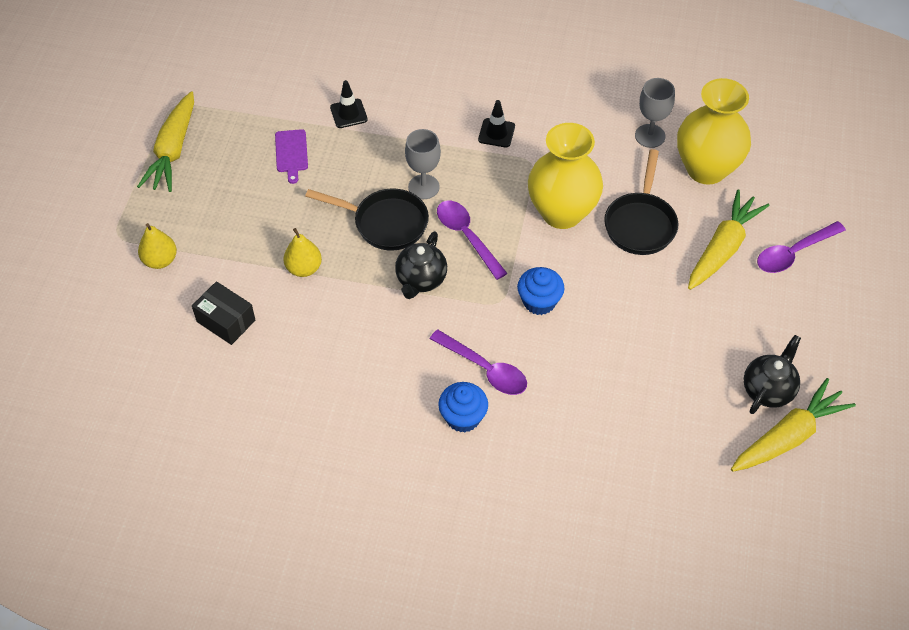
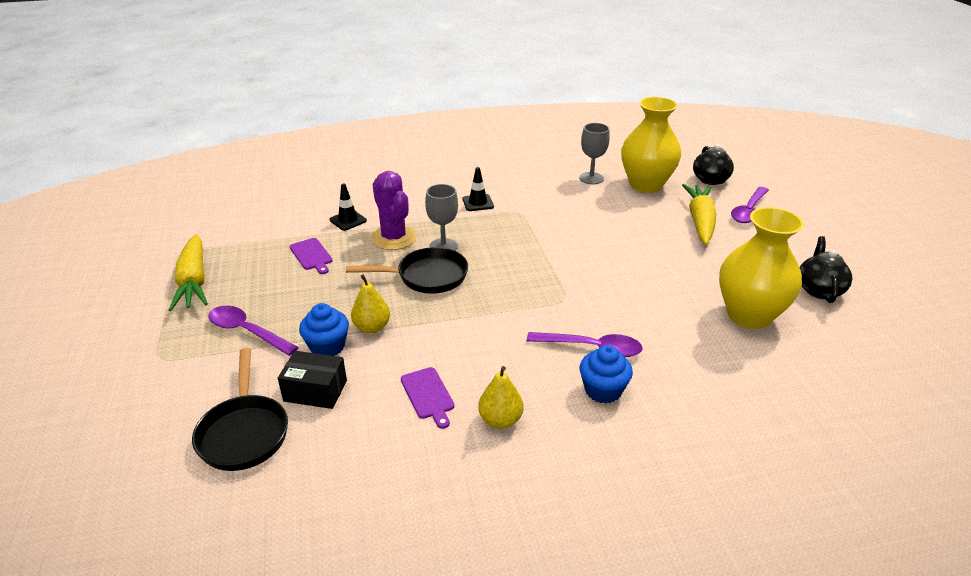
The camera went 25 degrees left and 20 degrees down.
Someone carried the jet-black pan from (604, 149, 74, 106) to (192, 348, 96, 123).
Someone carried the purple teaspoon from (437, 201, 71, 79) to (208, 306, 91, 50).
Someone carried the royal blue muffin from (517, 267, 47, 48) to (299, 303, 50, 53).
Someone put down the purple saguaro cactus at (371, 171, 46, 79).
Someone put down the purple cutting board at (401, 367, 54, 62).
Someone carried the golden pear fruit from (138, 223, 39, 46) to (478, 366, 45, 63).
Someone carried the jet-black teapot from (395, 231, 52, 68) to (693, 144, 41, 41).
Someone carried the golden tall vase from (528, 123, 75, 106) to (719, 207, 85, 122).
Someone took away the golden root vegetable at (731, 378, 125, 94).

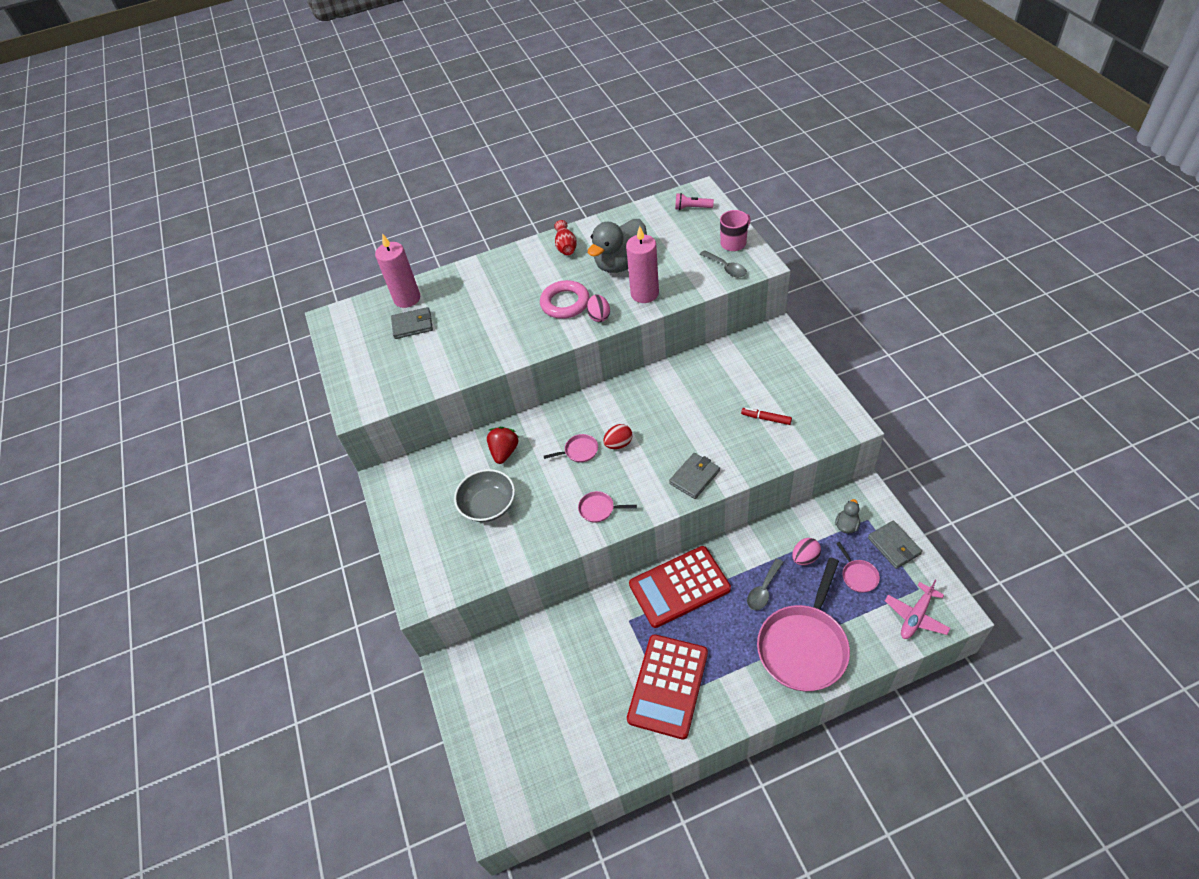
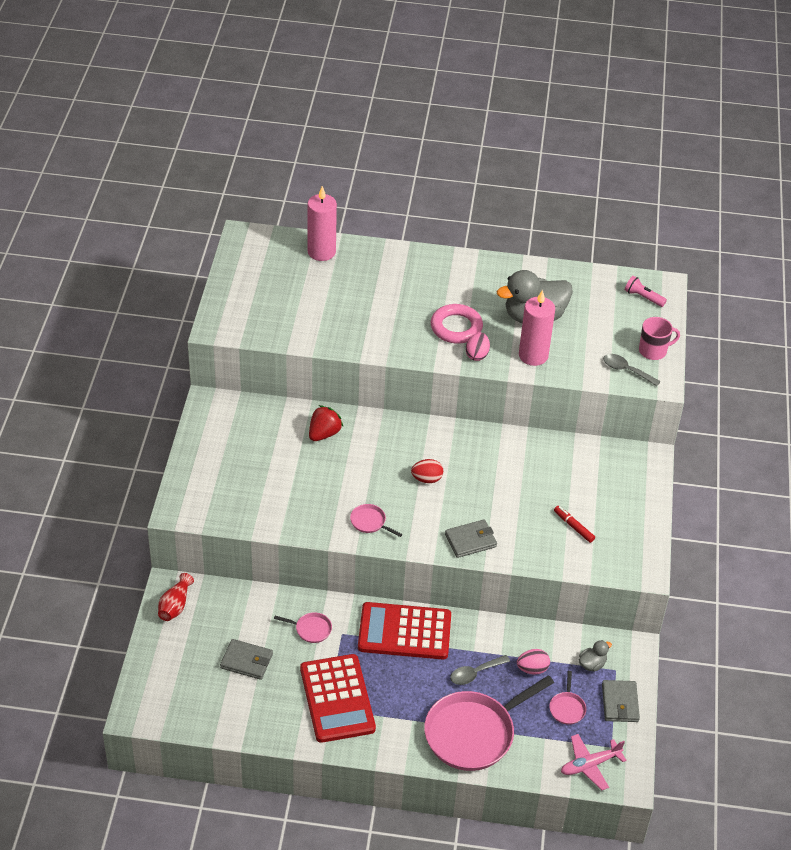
The camera went 20 degrees right and 5 degrees down.
Someone carried the red tall vase from (554, 220, 23, 35) to (158, 573, 36, 48).
Someone carried the ash-grey billfold from (391, 307, 42, 32) to (220, 639, 53, 41).
Someone carried the rosy pan from (544, 434, 54, 28) to (274, 612, 58, 31).
Someone rotated the red pocket calculator at (627, 634, 81, 106) by 60 degrees counterclockwise.
Someone rotated the ash-grey teaspoon at (700, 250, 47, 27) by 135 degrees clockwise.
Someone took away the ash-grey serving bowl at (454, 469, 61, 53).

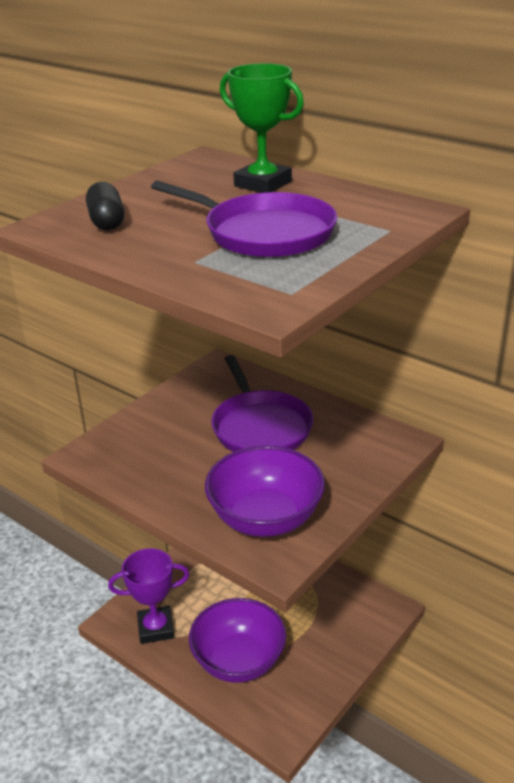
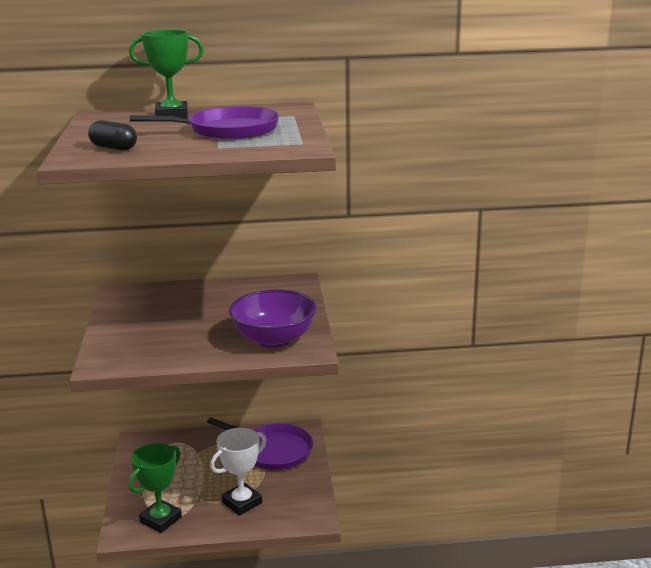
The camera went 45 degrees left and 10 degrees down.
Someone repainted the purple prize cup at (108, 548, 82, 96), which became the leaf-green prize cup at (128, 443, 54, 90).
Someone carried the purple pan from (212, 355, 101, 97) to (207, 418, 106, 52).
Someone swapped the purple serving bowl at (189, 598, 97, 85) for the white prize cup at (210, 428, 56, 87).

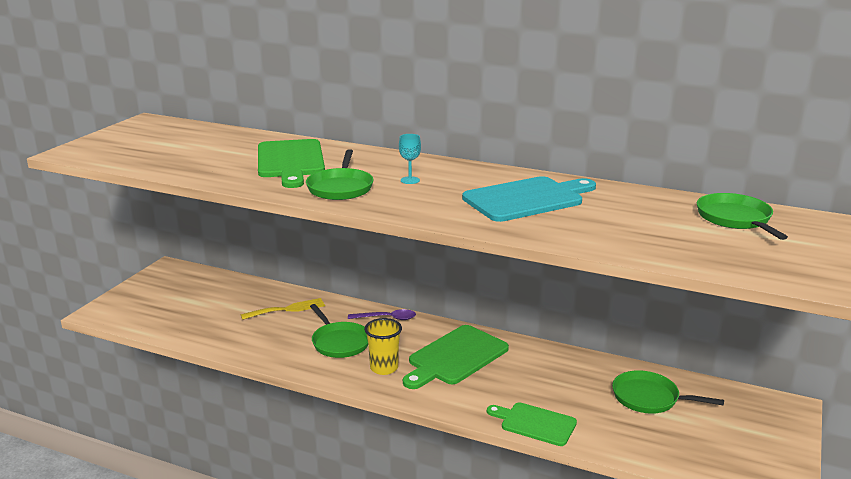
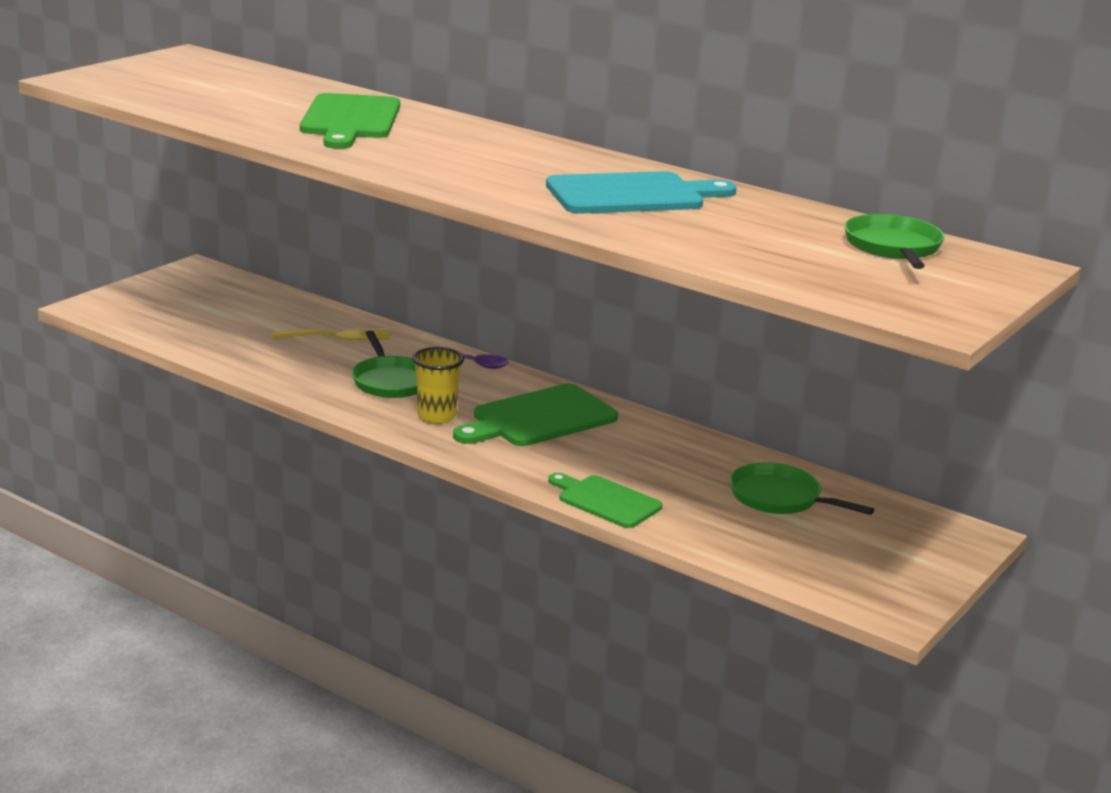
The camera went 10 degrees right and 0 degrees up.
Someone took away the leaf-green pan at (306, 149, 67, 51).
Someone took away the aqua chalice at (399, 134, 22, 50).

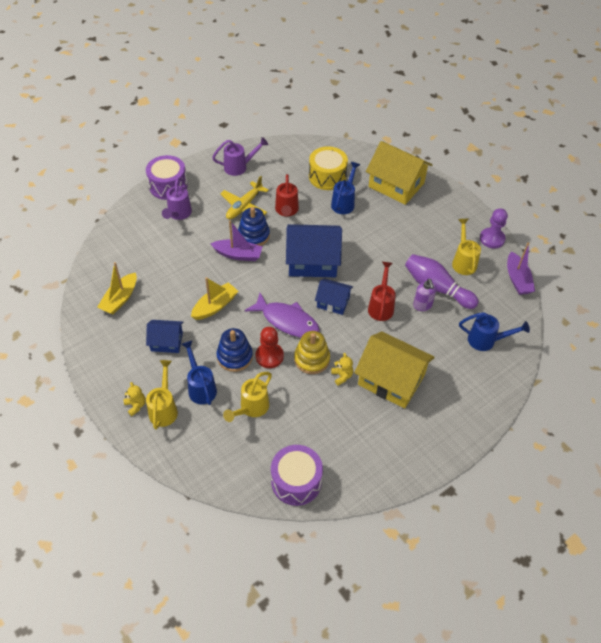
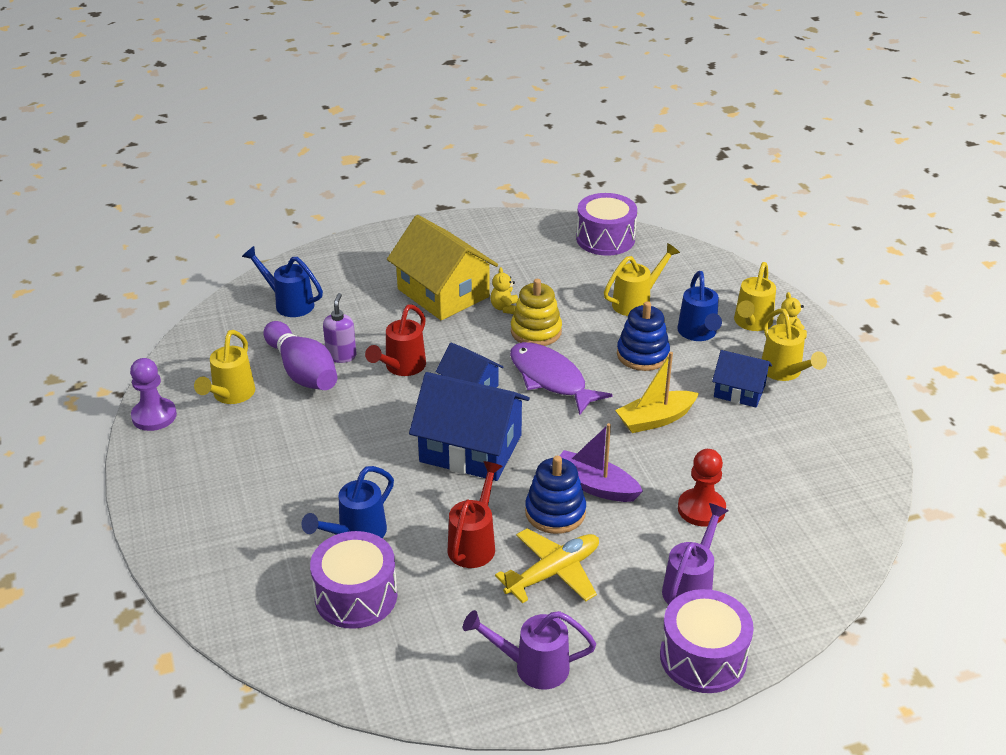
The camera went 160 degrees left and 15 degrees down.
Someone repainted the golden drum at (309, 146, 39, 44), which became the purple drum at (310, 531, 87, 98).
Someone carried the red chess pawn from (256, 327, 28, 41) to (678, 449, 48, 78).
Someone put down the golden sprinkling can at (762, 309, 65, 72).
Someone took away the golden boat at (97, 262, 40, 53).
Someone took away the golden house at (366, 141, 67, 64).
Someone took away the purple boat at (507, 242, 28, 53).

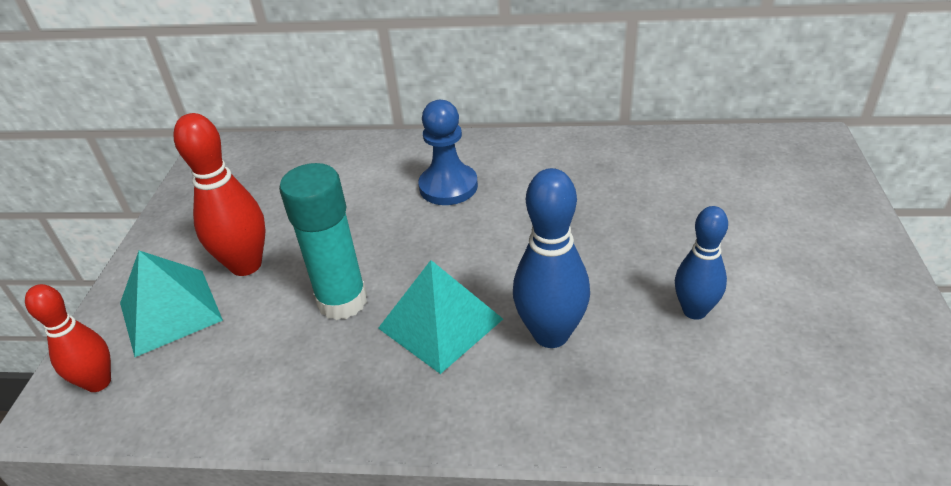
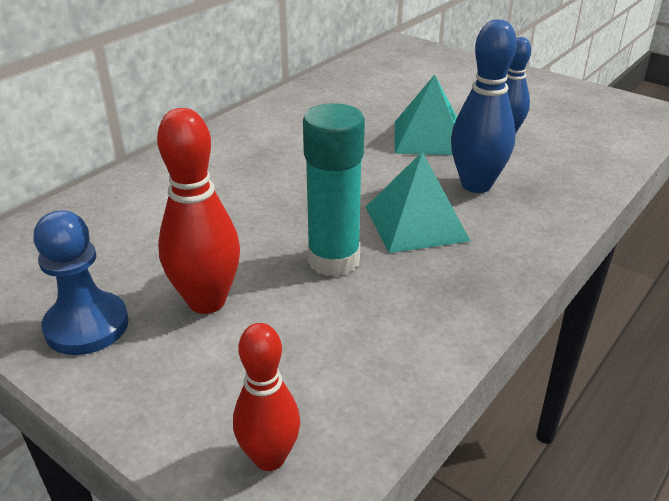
The camera went 60 degrees left and 5 degrees down.
Someone carried the royal blue chess pawn from (418, 100, 60, 105) to (34, 210, 95, 145).
Someone carried the aqua pyramid from (120, 251, 103, 106) to (395, 75, 62, 80).

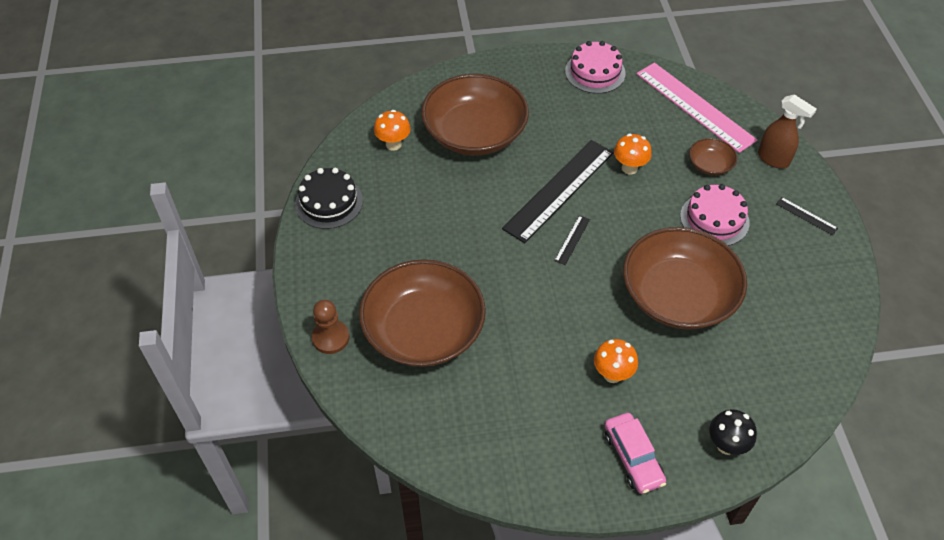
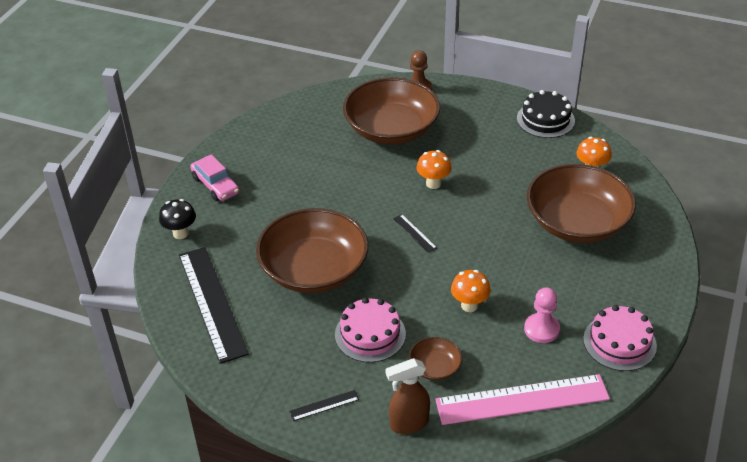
The camera went 120 degrees right and 10 degrees down.
Someone carried the jet-black straightedge from (502, 140, 112, 103) to (179, 247, 70, 117).
Someone rotated the rosy car at (605, 413, 61, 81) by 135 degrees counterclockwise.
Someone carried the orange toadstool from (594, 339, 44, 44) to (417, 150, 35, 39).
Someone put down the rosy chess pawn at (524, 287, 36, 56).

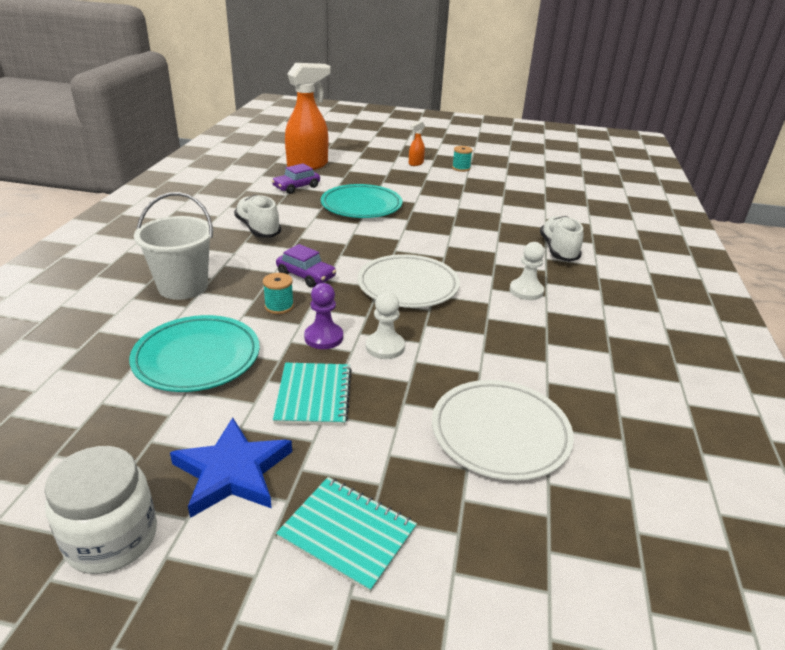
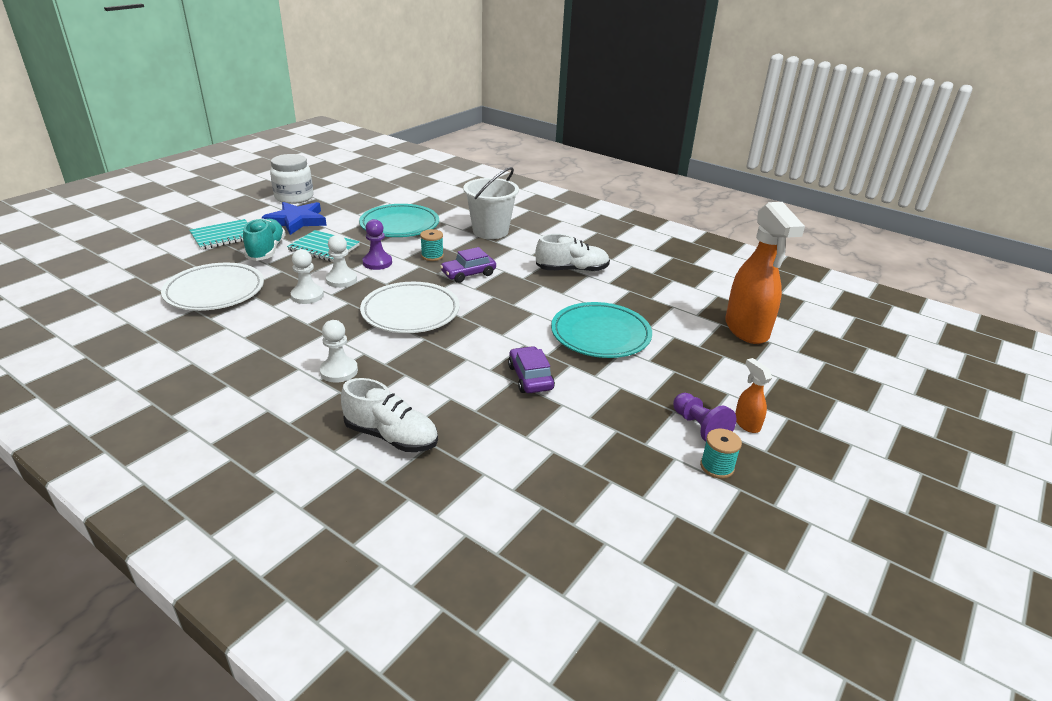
The camera went 115 degrees right and 0 degrees up.
Someone put down the aqua shoe at (243, 218, 43, 43).
Someone put down the white chess pawn at (291, 249, 33, 55).
Someone carried the purple car from (272, 163, 48, 31) to (508, 346, 47, 47).
Someone put down the purple chess pawn at (673, 393, 63, 49).

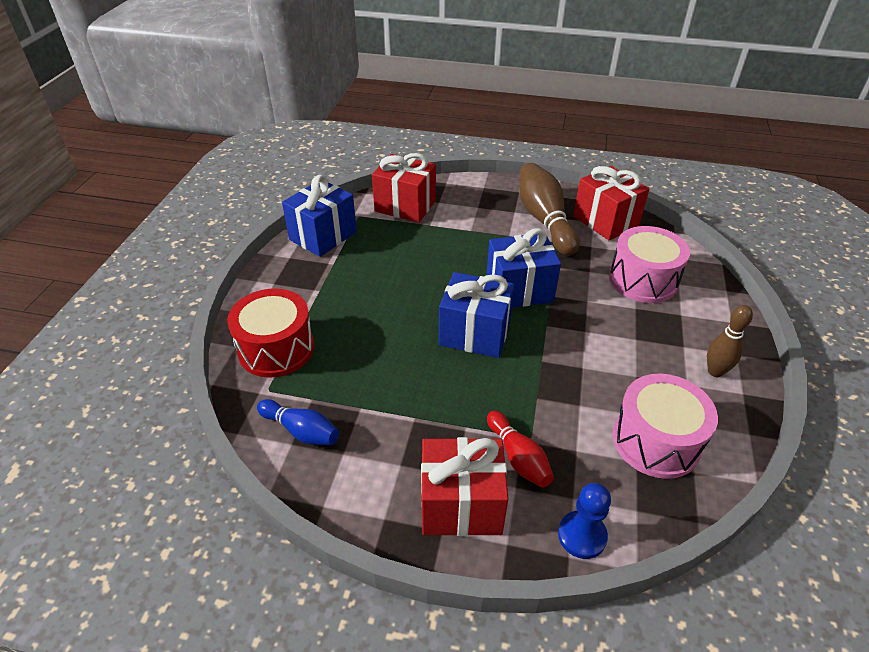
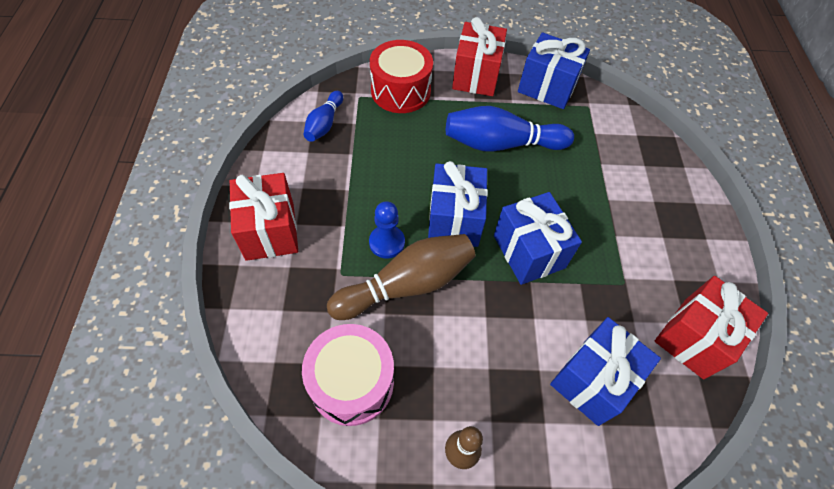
The camera went 75 degrees right and 15 degrees up.
Someone carried the brown tenpin from (519, 163, 61, 93) to (327, 234, 149, 86).
Someone carried the royal blue chess pawn from (558, 483, 53, 76) to (369, 202, 36, 57).
Someone put down the royal blue tenpin at (446, 106, 128, 46).
Someone carried the red gift from (372, 153, 64, 70) to (452, 17, 55, 79).
Someone swapped the rosy drum at (609, 226, 81, 77) for the royal blue gift at (550, 317, 111, 109).
Someone took away the red tenpin at (487, 411, 67, 77).

